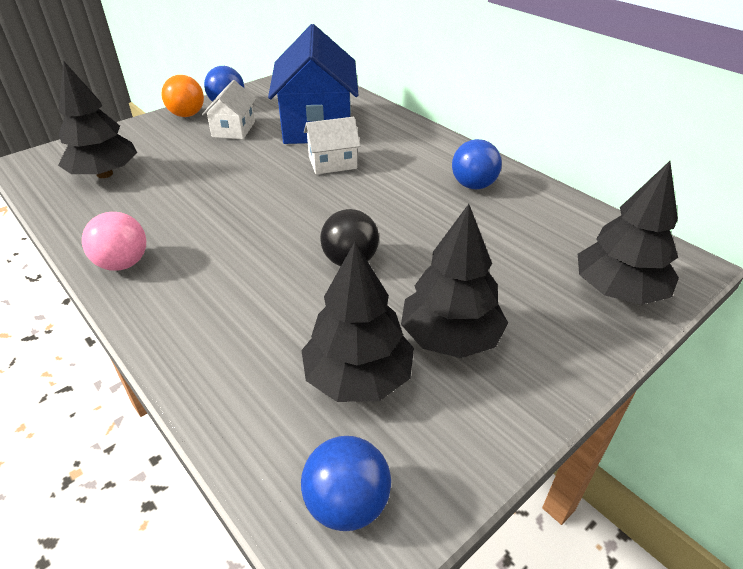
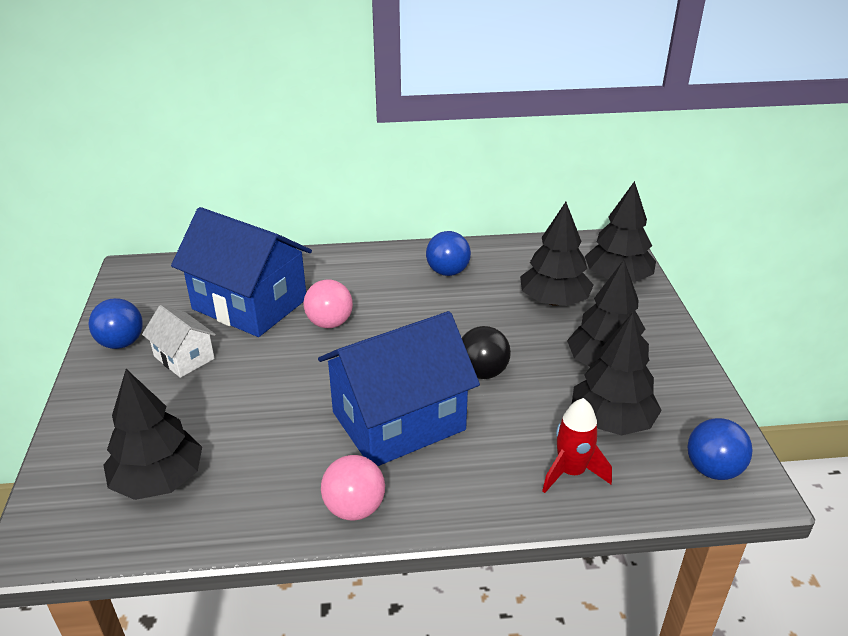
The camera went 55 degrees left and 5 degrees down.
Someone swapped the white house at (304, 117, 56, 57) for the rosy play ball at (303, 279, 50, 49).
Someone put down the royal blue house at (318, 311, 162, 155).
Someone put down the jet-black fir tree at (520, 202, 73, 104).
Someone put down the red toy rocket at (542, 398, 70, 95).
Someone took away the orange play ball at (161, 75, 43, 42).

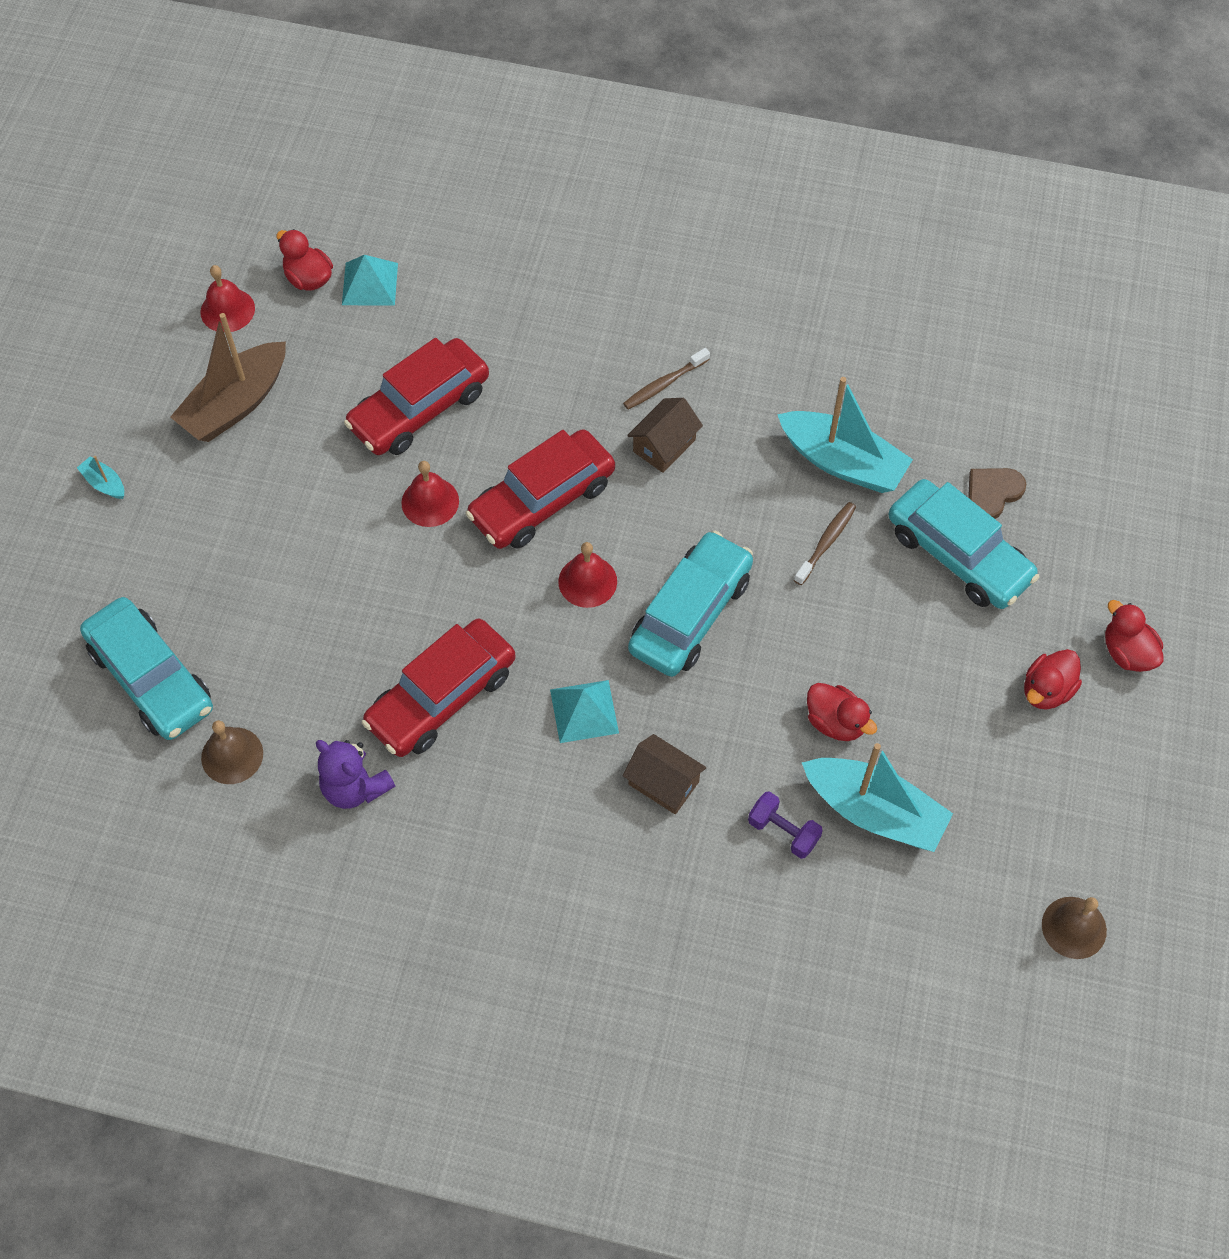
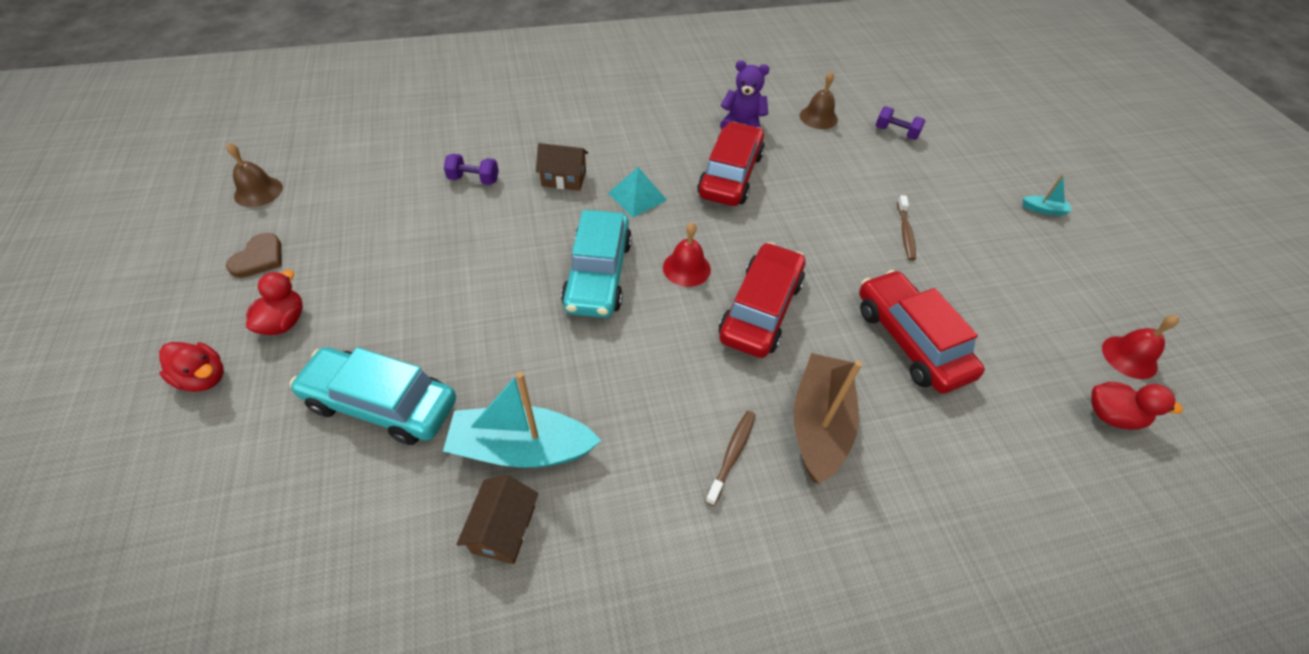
The camera went 150 degrees right and 10 degrees down.
Someone carried the brown heart from (968, 468, 58, 51) to (226, 233, 56, 45).
Someone carried the brown house from (627, 398, 76, 75) to (456, 475, 82, 89).
Someone carried the brown boat from (170, 313, 116, 129) to (794, 353, 68, 131).
Someone rotated the red car at (344, 338, 145, 117) by 45 degrees counterclockwise.
Someone swapped the aqua car at (80, 597, 133, 143) for the purple dumbbell at (876, 106, 49, 34).
Someone carried the brown toothbrush from (794, 502, 62, 83) to (897, 195, 19, 66).
Someone took away the aqua pyramid at (342, 255, 56, 51).
Someone took away the red hand bell at (401, 461, 58, 66).
Someone took away the aqua boat at (802, 743, 151, 109).
Someone took away the red duck at (807, 683, 70, 58).

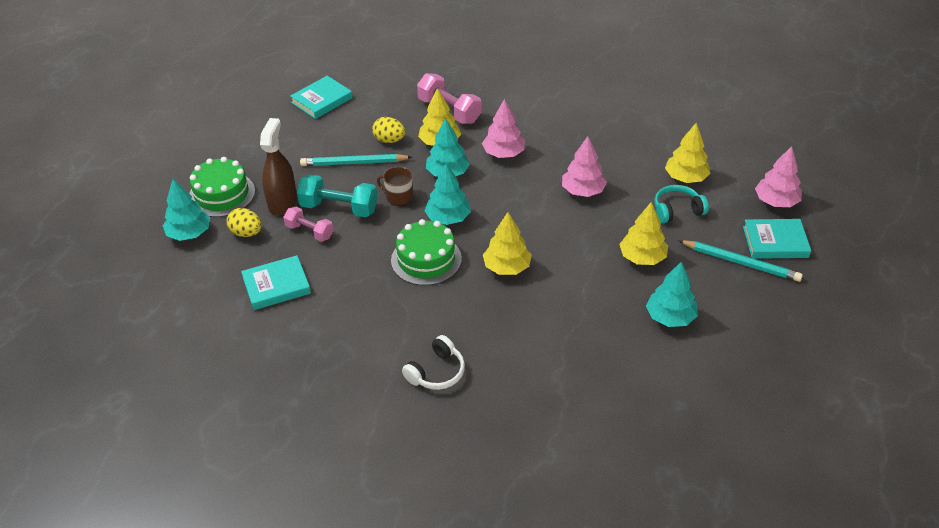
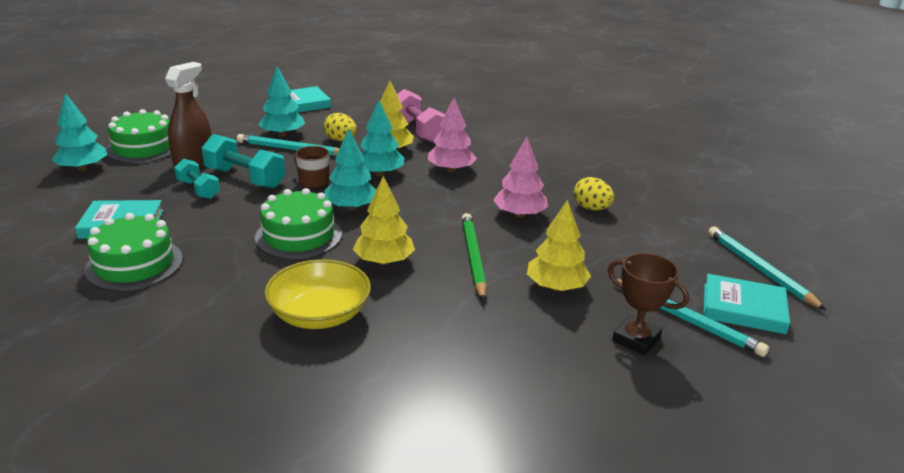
The camera went 15 degrees right and 15 degrees down.
Someone put down the leaf-green cake at (84, 213, 99, 78).
Someone repainted the rosy dumbbell at (283, 207, 51, 35), which became the aqua dumbbell at (174, 159, 46, 40).
Someone carried the aqua fir tree from (646, 262, 52, 65) to (258, 66, 47, 71).
Someone put down the golden serving bowl at (264, 259, 107, 70).
Someone put down the leaf-green lead pencil at (462, 213, 25, 88).
Someone carried the golden egg from (226, 208, 36, 29) to (574, 177, 40, 33).
Someone put down the brown prize cup at (608, 253, 81, 103).
Someone swapped the rosy fir tree at (755, 146, 47, 61) for the aqua lead pencil at (708, 226, 118, 84).
Someone took away the white headset at (402, 335, 63, 55).
Someone took away the aqua headset at (655, 185, 54, 38).
Someone took away the golden fir tree at (665, 123, 46, 60).

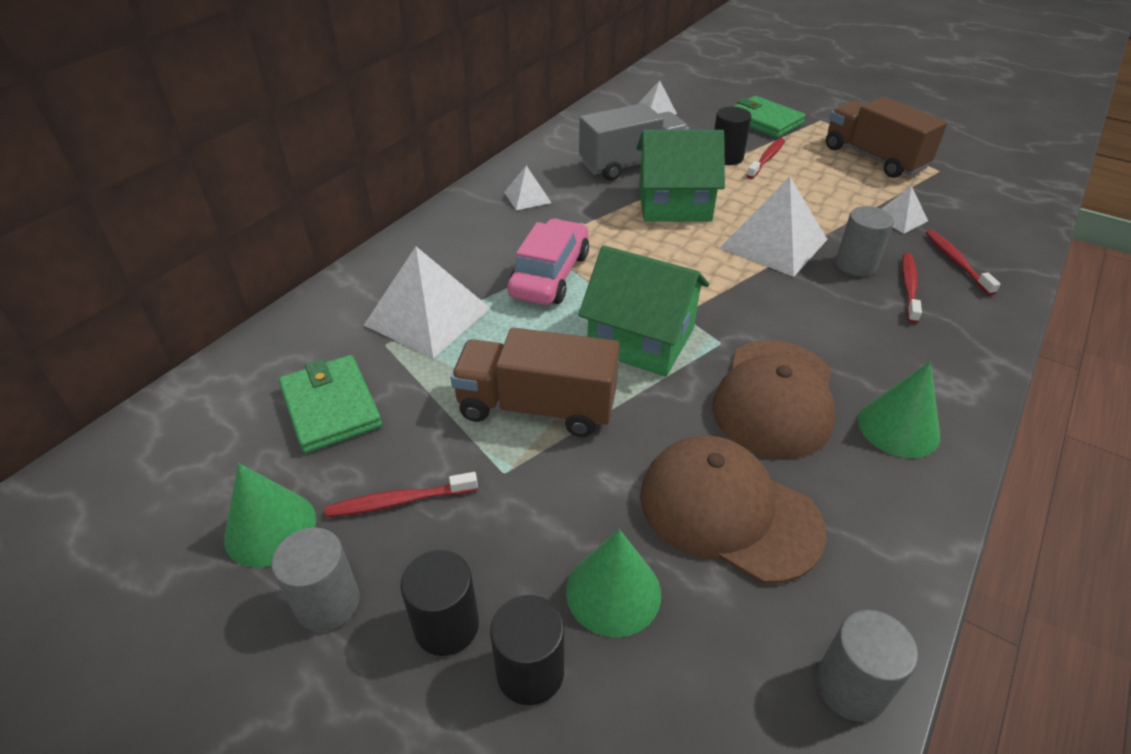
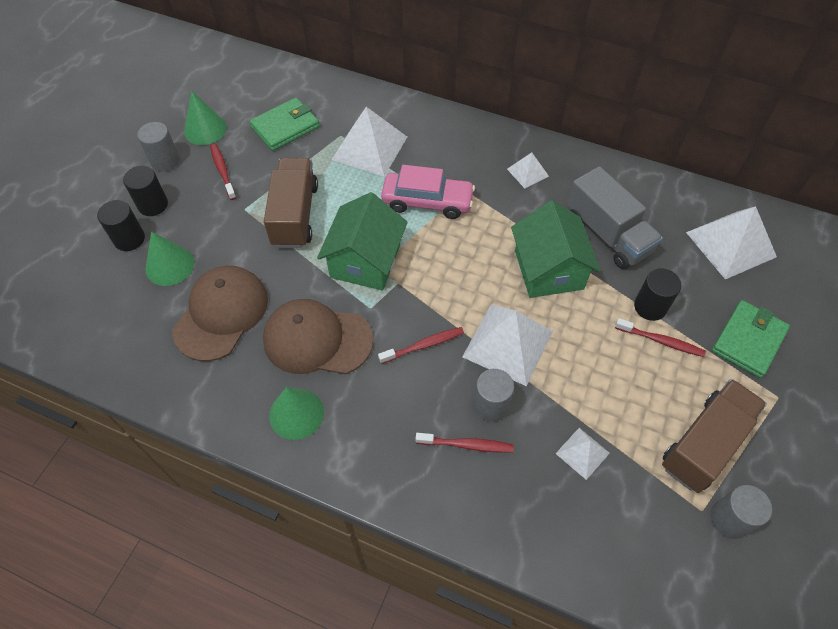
The camera went 80 degrees right and 15 degrees up.
Someone carried the red toothbrush from (925, 230, 76, 66) to (378, 327, 86, 37).
Someone scaled the white pyramid at (638, 80, 39, 35) by 1.95.
Someone carried the ash-grey cylinder shape from (816, 610, 102, 112) to (710, 485, 62, 54).

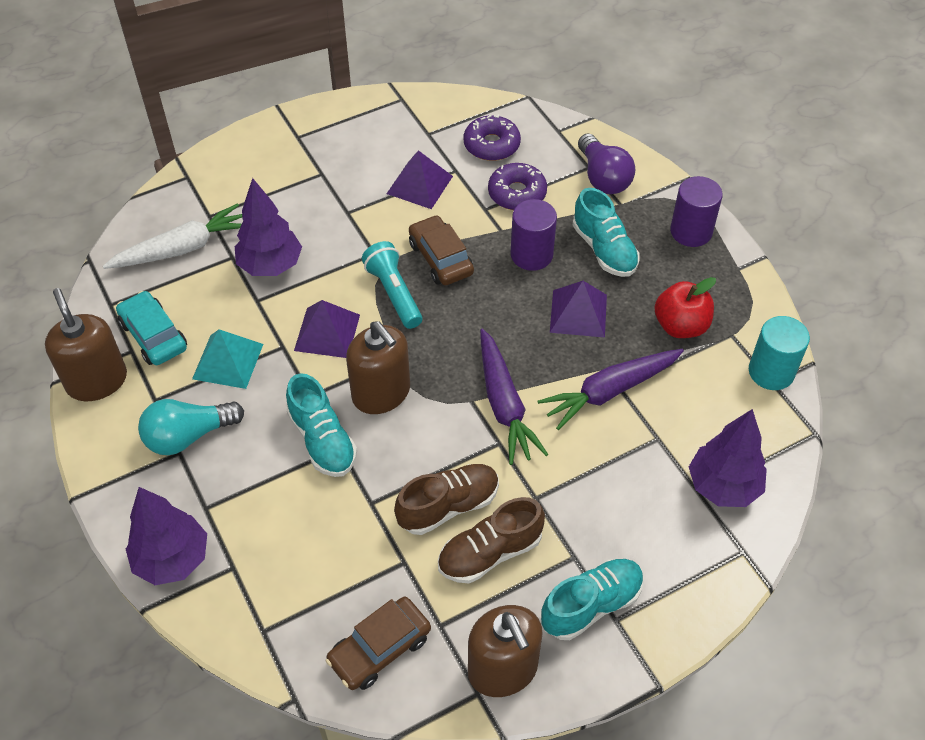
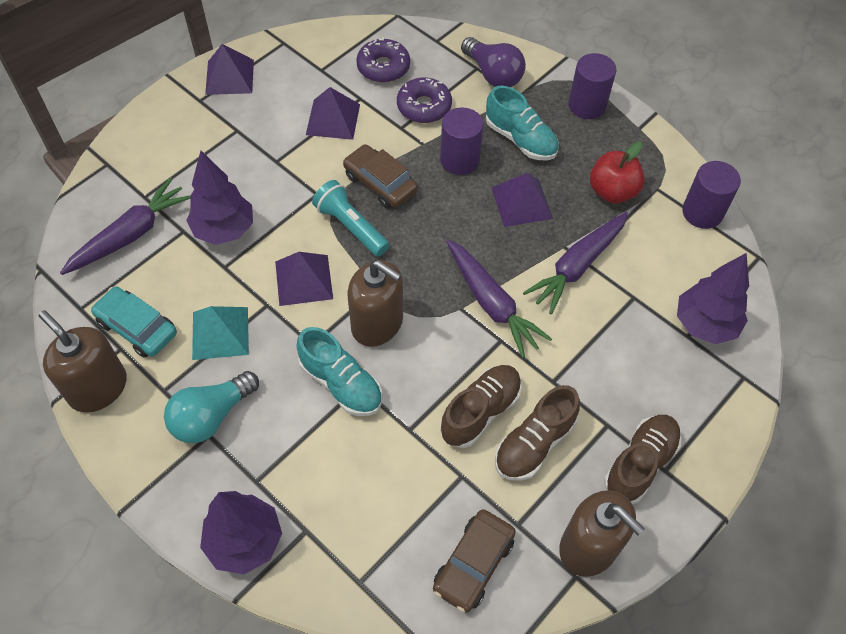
The camera went 20 degrees left and 5 degrees up.
Someone repainted the white root vegetable at (103, 203, 139, 66), which became the purple root vegetable at (60, 178, 131, 97).
Someone put down the purple pyramid at (205, 44, 49, 51).
Someone repainted the aqua shoe at (541, 559, 103, 81), which became the brown shoe at (604, 415, 77, 89).
Someone repainted the aqua cylinder shape at (749, 316, 61, 74), which became the purple cylinder shape at (682, 161, 59, 68).

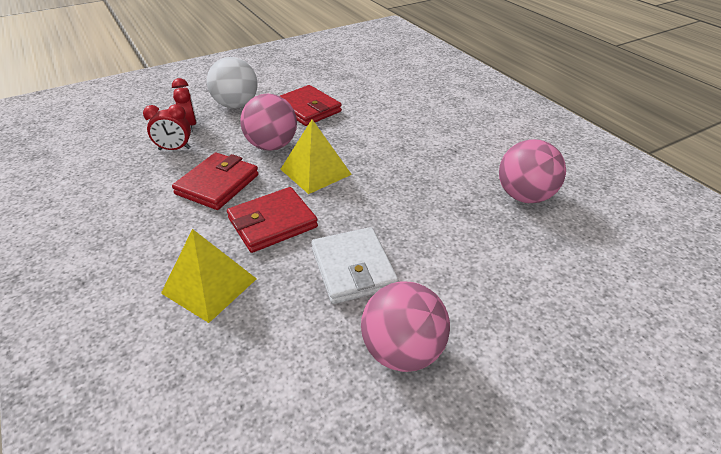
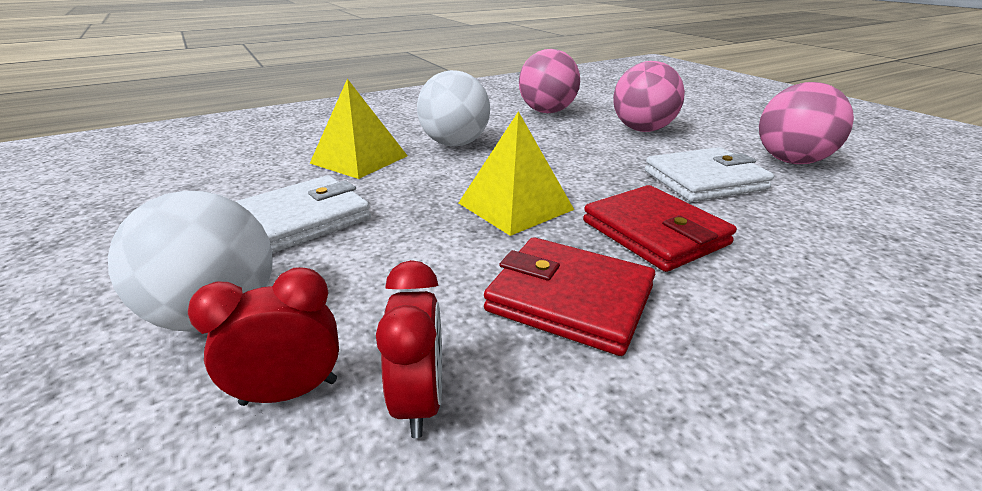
The camera went 90 degrees left and 10 degrees down.
Someone repainted the red billfold at (280, 85, 62, 41), which became the white billfold at (235, 175, 136, 78).
Someone carried the golden pyramid from (161, 229, 96, 94) to (310, 79, 98, 100).
Someone put down the white play ball at (417, 70, 73, 76).
Someone carried the rosy play ball from (240, 94, 57, 57) to (613, 61, 72, 71).

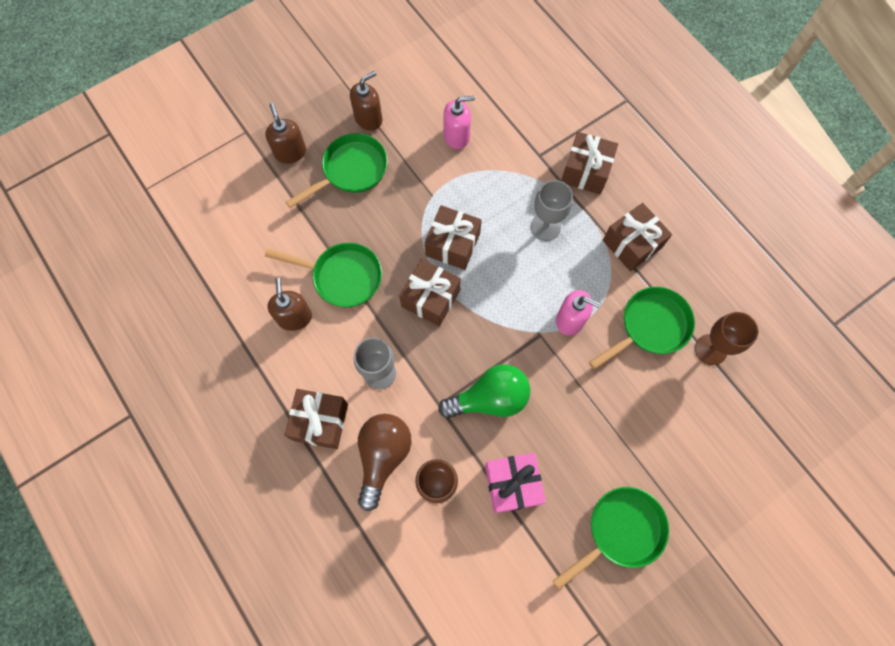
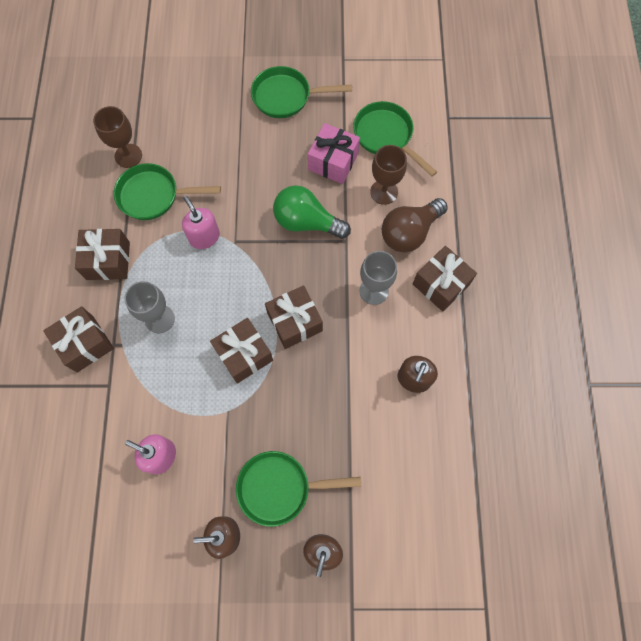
The camera went 145 degrees left and 0 degrees up.
Someone carried the leaf-green pan from (265, 243, 117, 64) to (353, 101, 84, 75).

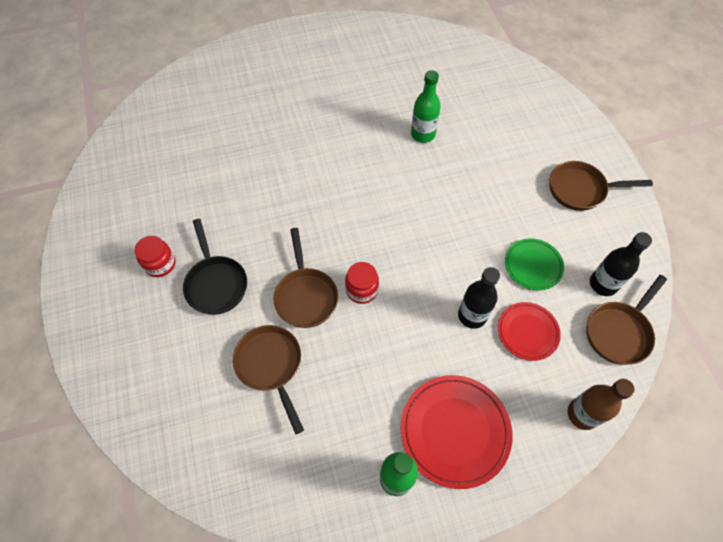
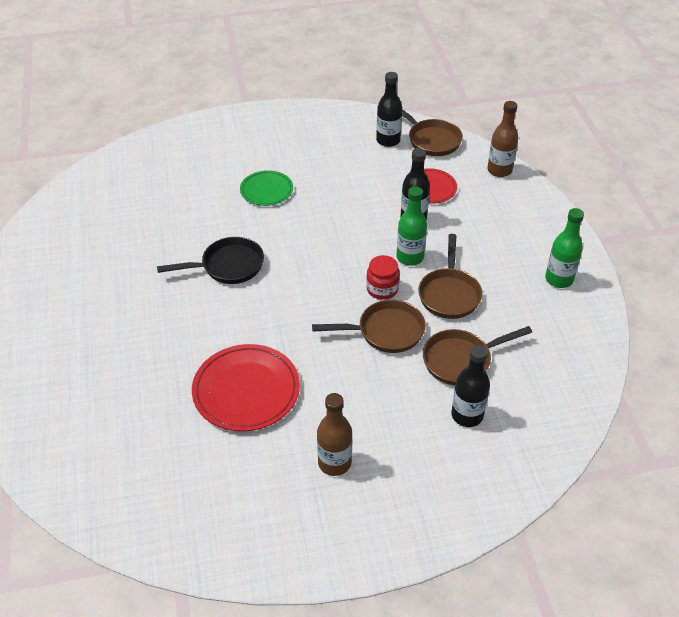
The camera went 85 degrees left and 15 degrees down.
Someone carried the jet-black pan from (183, 219, 64, 96) to (157, 237, 107, 47).
Someone carried the red flat dish from (401, 375, 111, 114) to (192, 344, 108, 87).
Someone carried the leaf-green flat dish from (505, 238, 59, 53) to (240, 170, 53, 36).
Someone swapped the red jar at (134, 236, 41, 41) for the brown flask at (317, 393, 35, 83).
Someone carried the leaf-green flask from (411, 70, 30, 73) to (397, 186, 30, 80).
Someone carried the brown pan from (550, 161, 103, 50) to (418, 234, 64, 85).
Someone put down the jet-black flask at (451, 345, 39, 82).

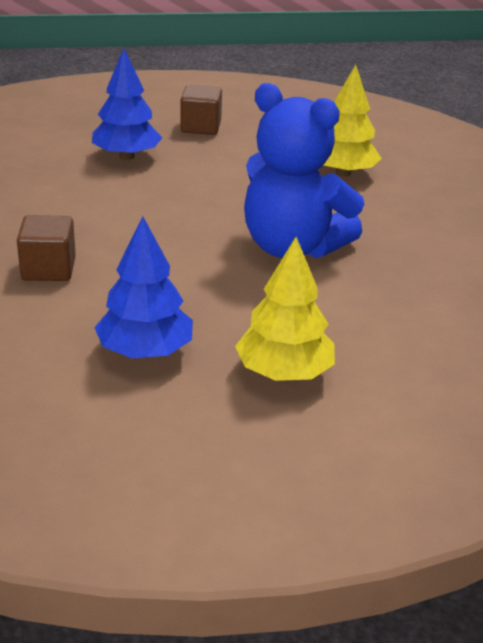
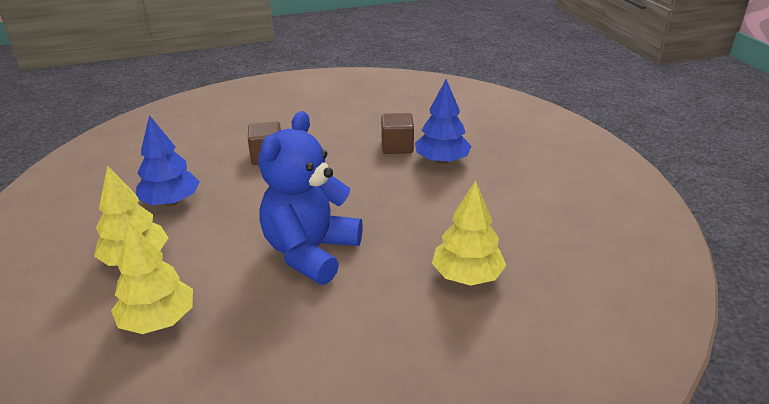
The camera went 85 degrees right and 0 degrees up.
Someone put down the golden fir tree at (111, 221, 82, 113).
Someone carried the brown solid cube from (180, 85, 42, 50) to (381, 113, 33, 41).

